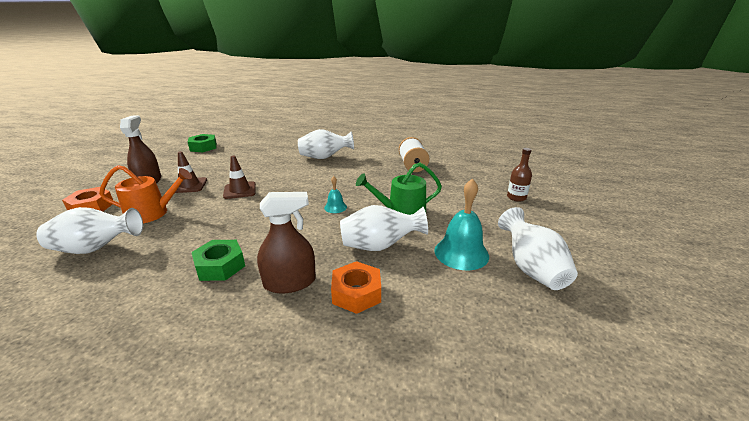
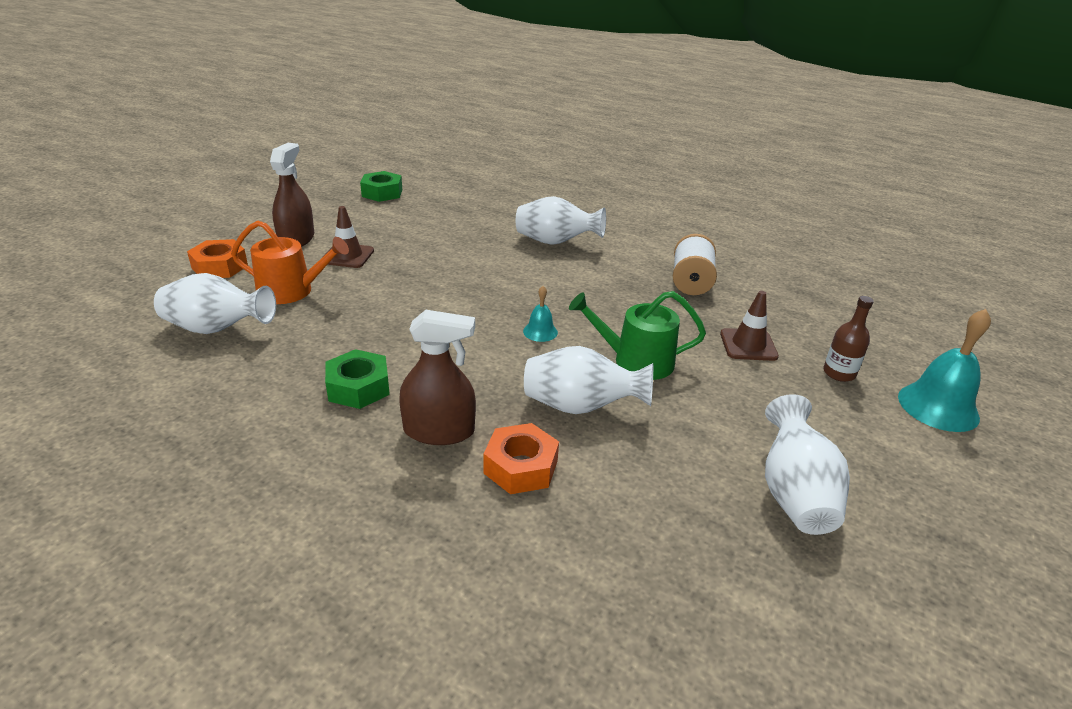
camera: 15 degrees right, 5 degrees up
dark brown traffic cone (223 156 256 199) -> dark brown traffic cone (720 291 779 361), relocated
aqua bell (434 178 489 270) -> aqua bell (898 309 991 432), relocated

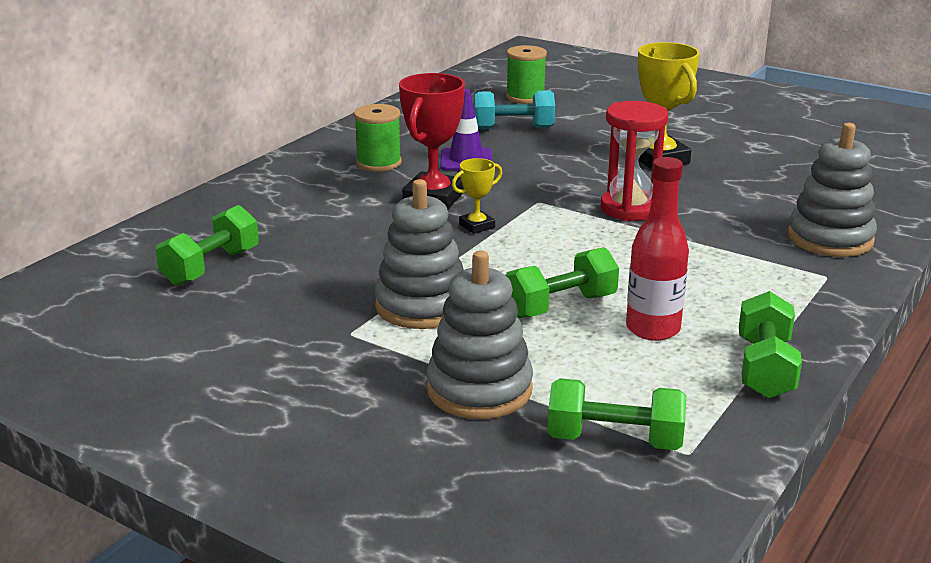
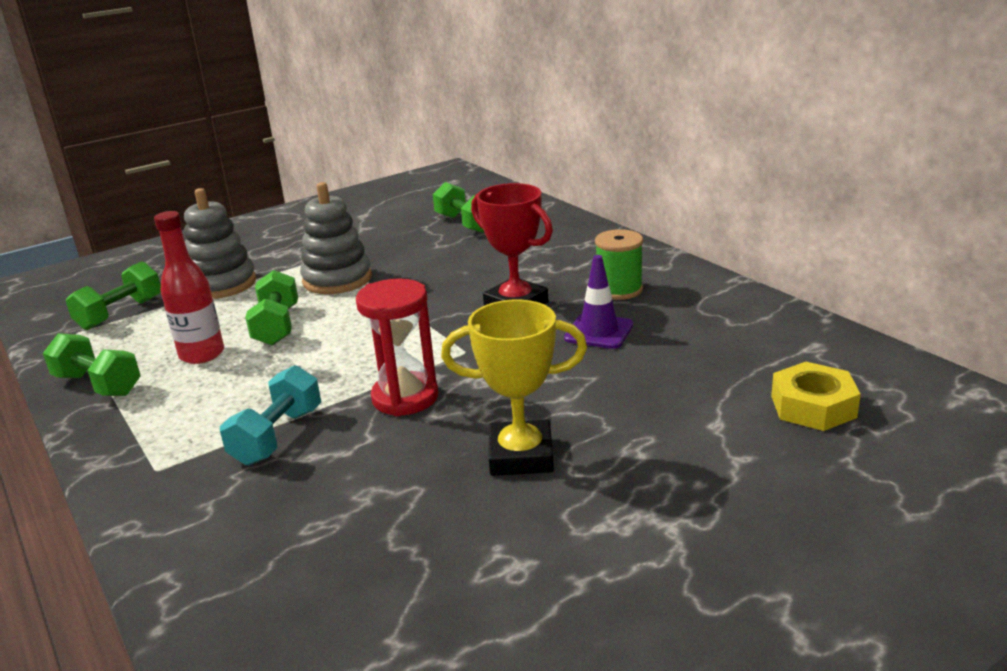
camera: 115 degrees right, 0 degrees up
bright yellow award cup (452 158 502 234) -> none
aqua free weight (474 91 555 129) -> aqua free weight (220 365 321 466), relocated
green reel of thread (506 45 547 103) -> bright yellow nut (771 362 861 431)
grey ring stacker (787 123 877 257) -> none

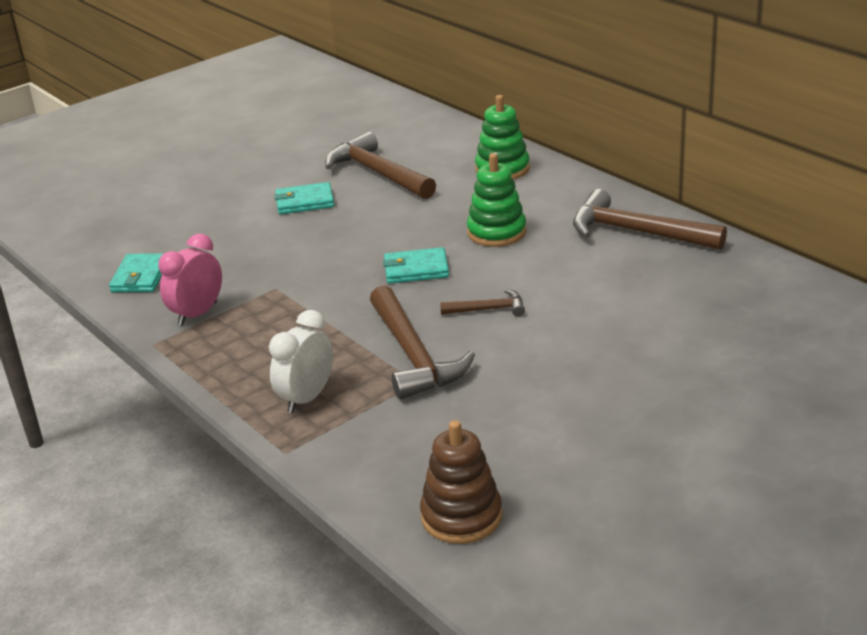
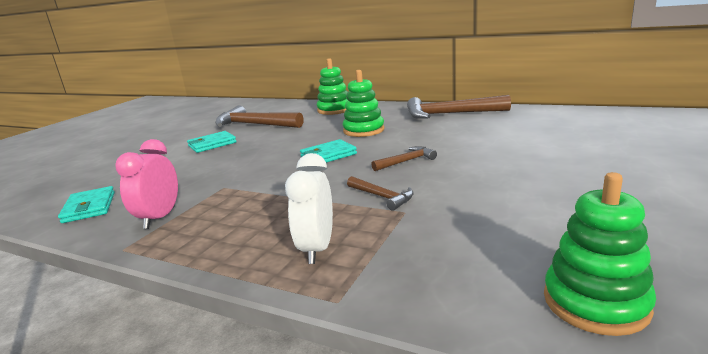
camera: 25 degrees left, 10 degrees down
dark brown hammer (370 285 475 400) -> dark brown hammer (347 176 414 211), x0.50
dark brown ring stacker (420 420 502 544) -> green ring stacker (544 172 656 336)

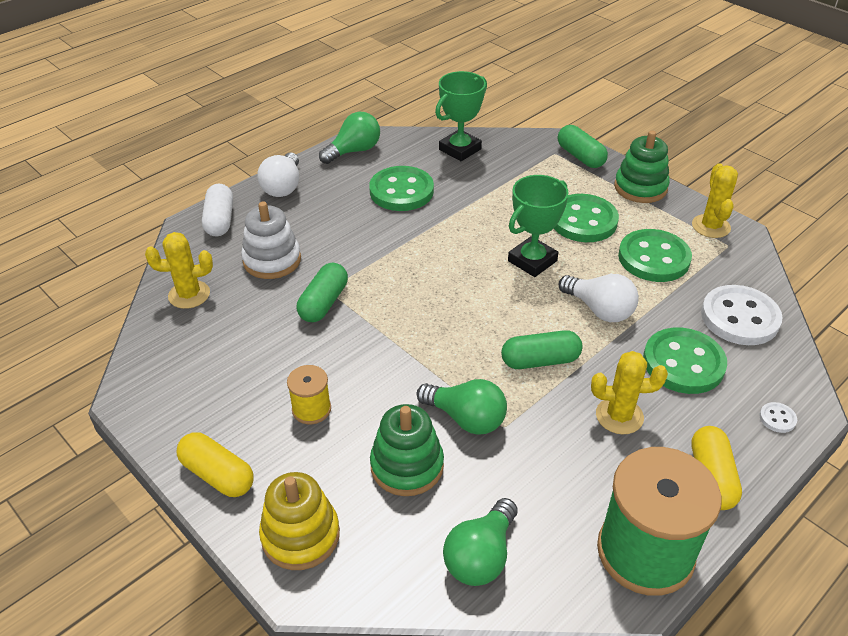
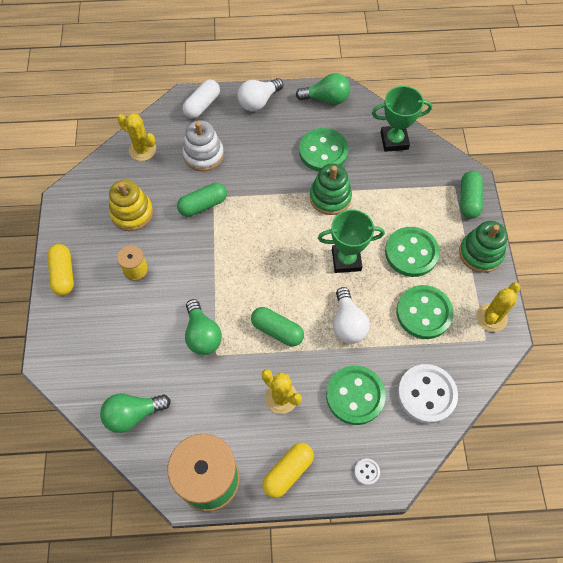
camera: 40 degrees right, 20 degrees up
bright yellow ring stacker (259 472 340 570) -> bright yellow ring stacker (109 180 153 231), relocated
green ring stacker (370 404 444 496) -> green ring stacker (310 164 352 215), relocated

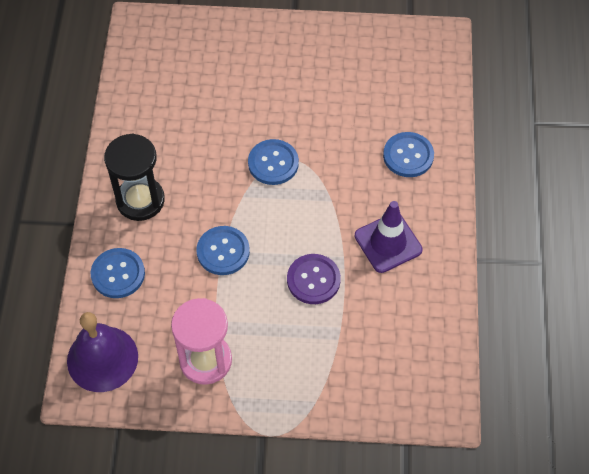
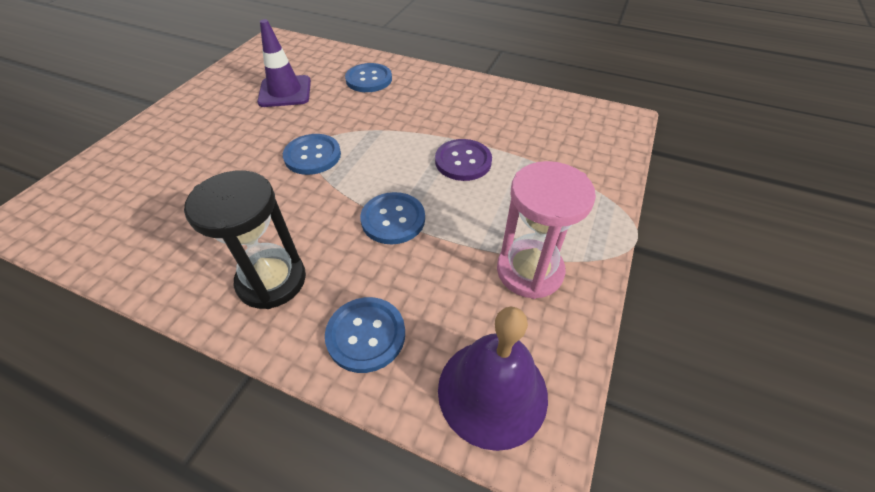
camera: 70 degrees left, 10 degrees down
royal purple traffic cone (355 201 422 273) -> royal purple traffic cone (257 19 311 107), relocated

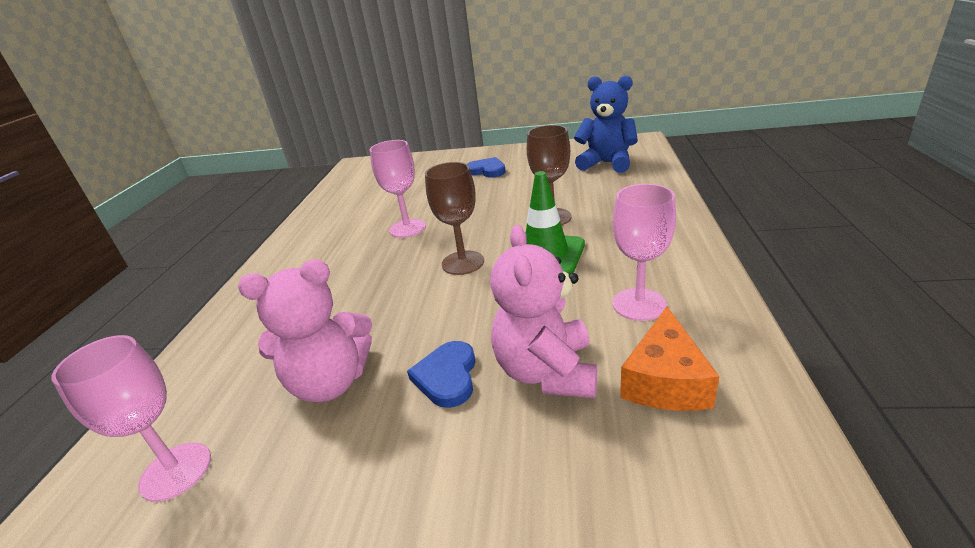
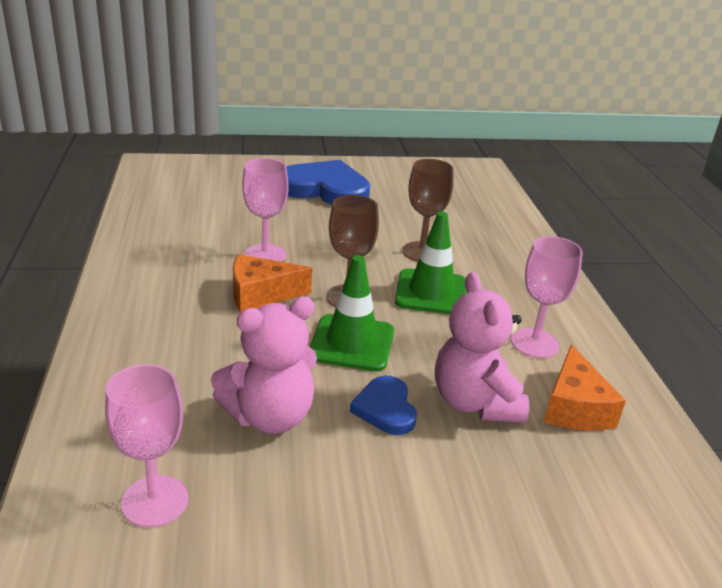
camera: 20 degrees left, 0 degrees up
royal blue heart shape (467 157 506 177) -> royal blue heart shape (287 160 370 205), x1.91
royal blue stuffed bear (574 75 638 173) -> none
none -> orange-coloured cheese (233 254 312 312)
none -> green traffic cone (310 255 394 371)

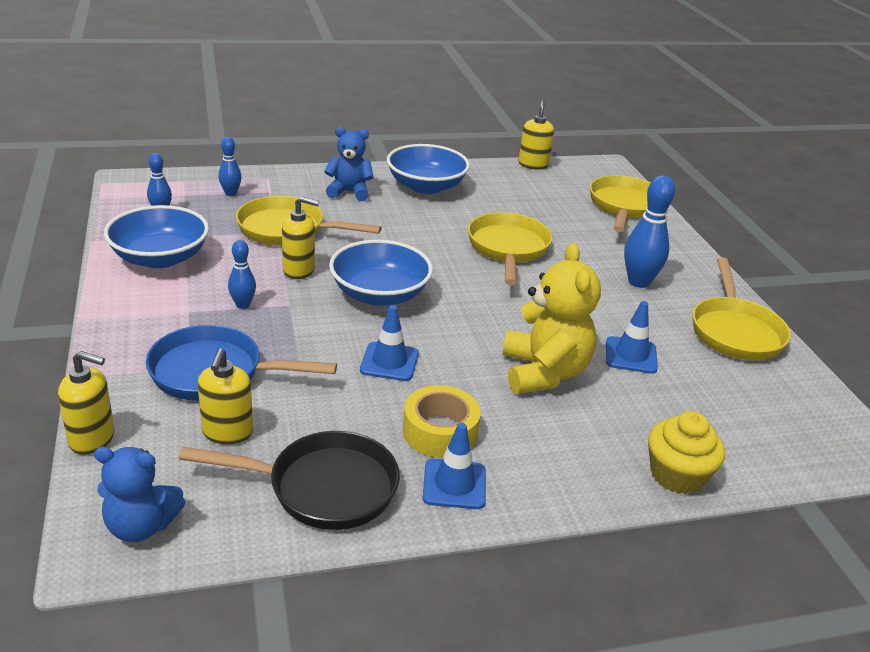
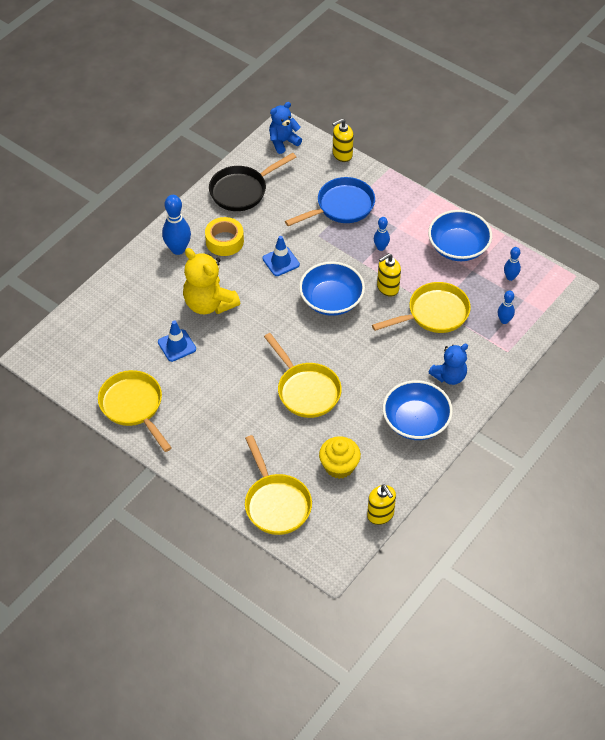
camera: 145 degrees right, 20 degrees up
bright yellow pump bottle (198 348 253 444) -> none
royal blue traffic cone (423 423 486 509) -> none
royal blue tenpin (624 175 675 288) -> royal blue tenpin (162 195 191 255), relocated
bright yellow fairy cake (648 411 725 494) -> bright yellow fairy cake (319 436 361 479), relocated

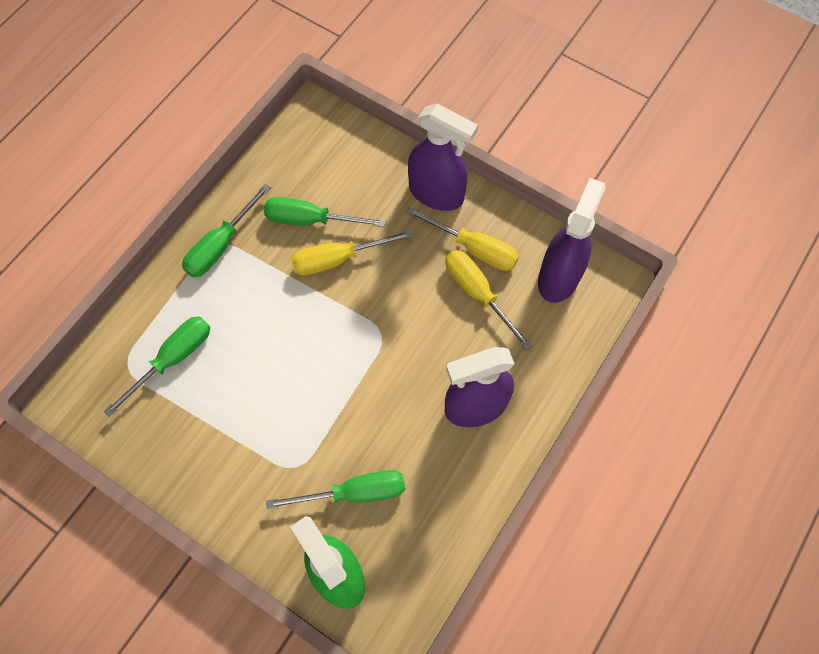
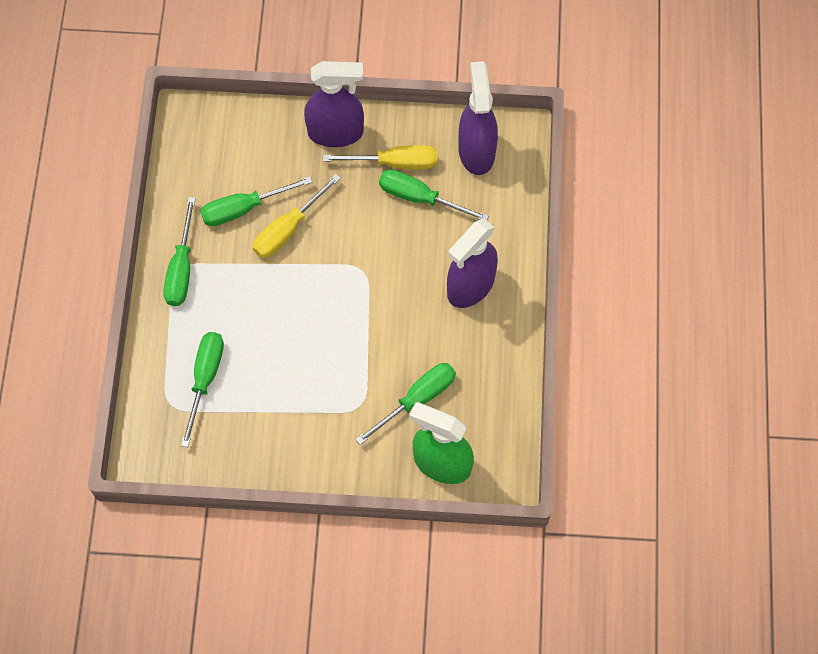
camera: 30 degrees left, 0 degrees up
bright yellow flat screwdriver (445 250 533 351) -> green flat screwdriver (379 169 489 220)

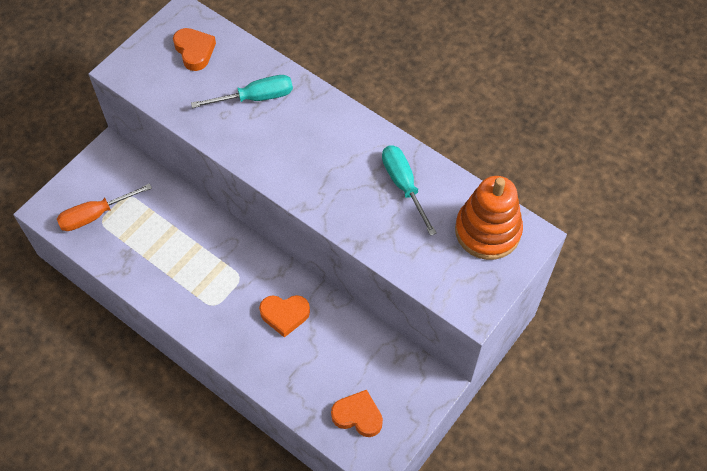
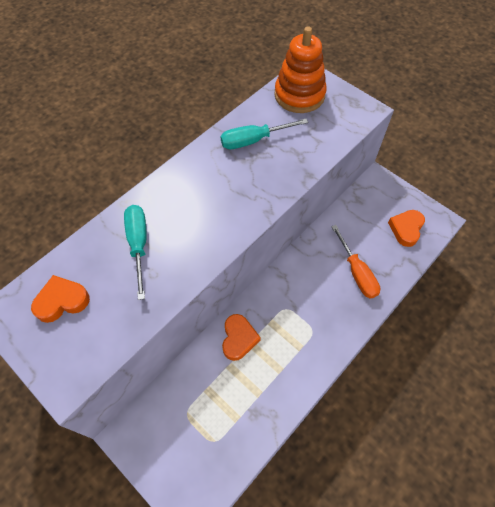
camera: 85 degrees left, 0 degrees up
orange-coloured flat screwdriver (57 183 152 231) -> orange-coloured flat screwdriver (331 225 380 299), relocated
orange-coloured heart shape (259 295 310 338) -> orange-coloured heart shape (222 314 261 361), relocated

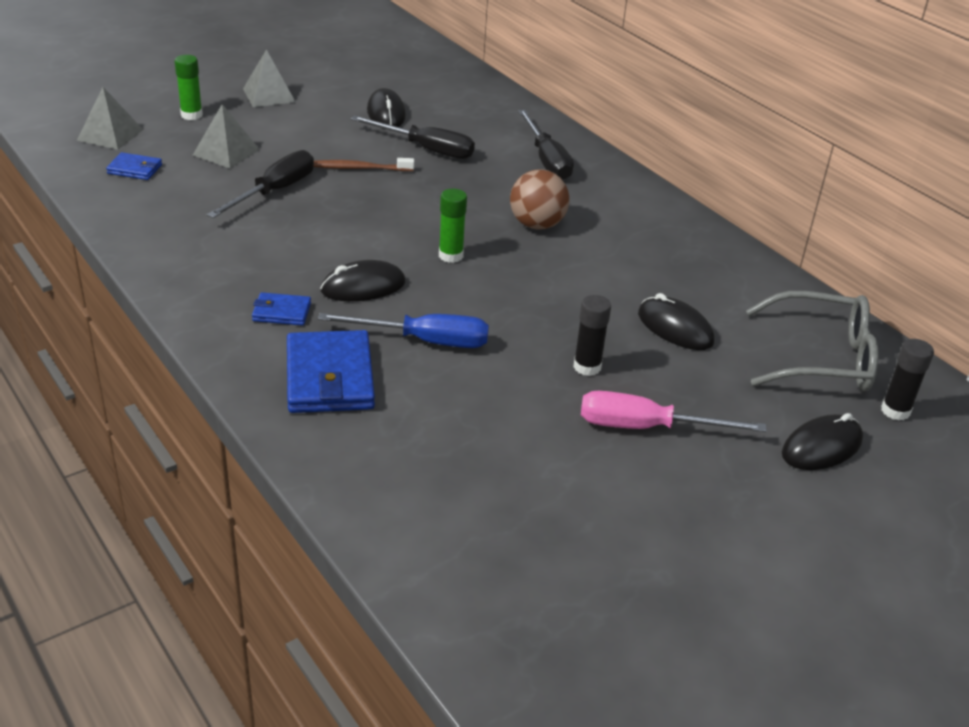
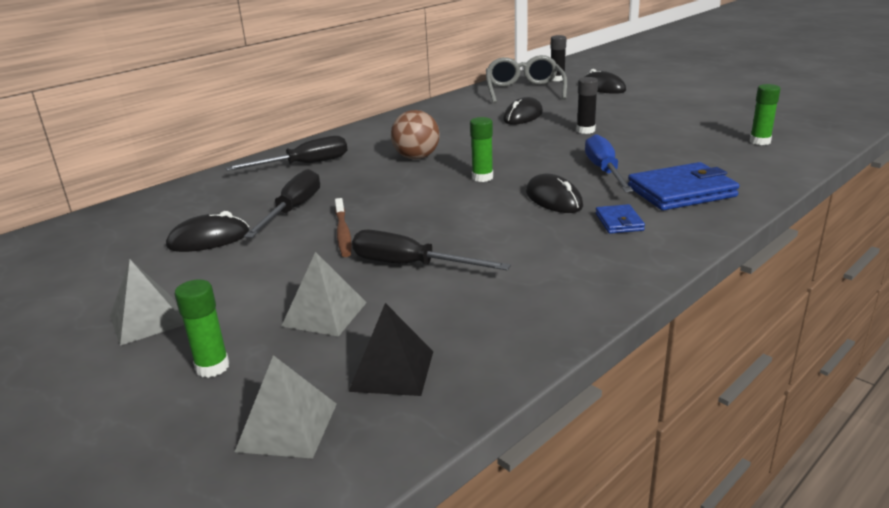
camera: 95 degrees left, 10 degrees down
royal blue card wallet (106 152 162 180) -> ebony pyramid shape (348 303 433 396)
pink flat screwdriver (581 391 767 432) -> none
none -> green glue stick (750 84 780 145)

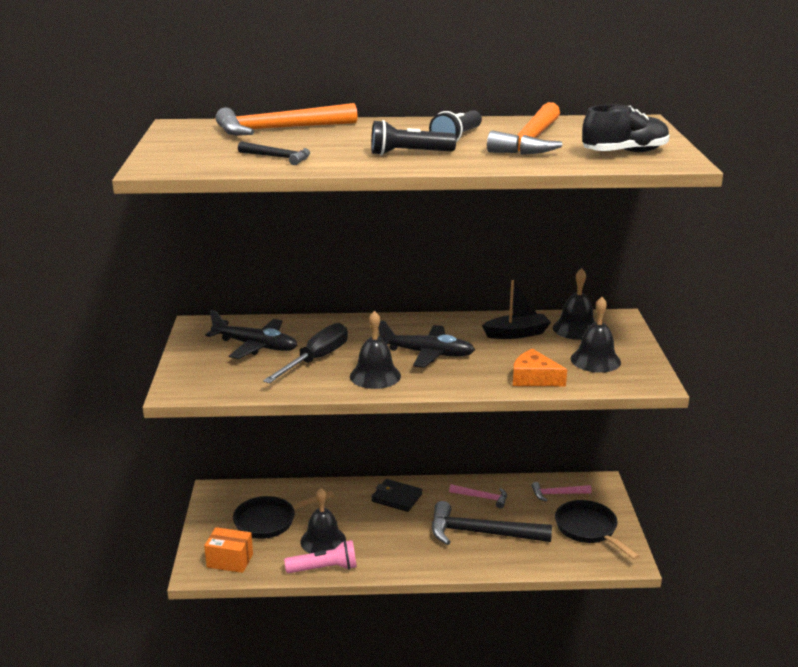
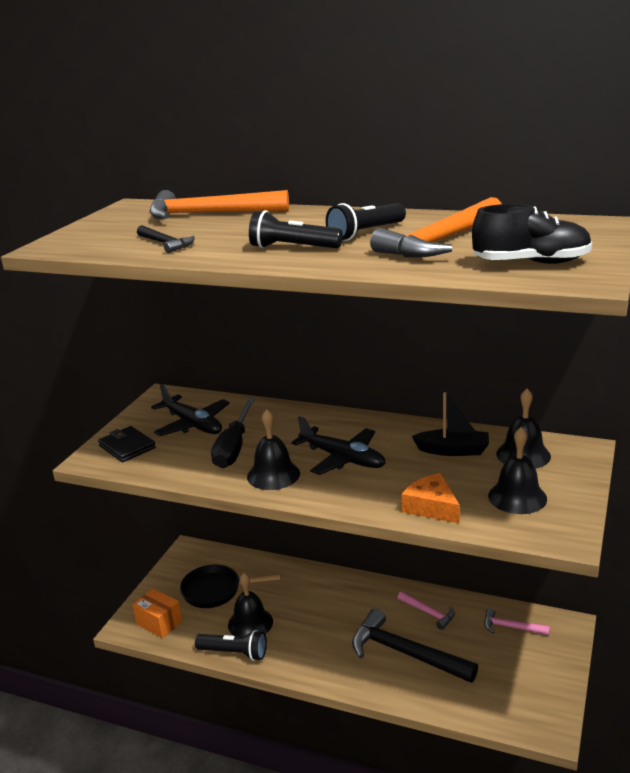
camera: 25 degrees right, 0 degrees up
ebony flat screwdriver (263 323 348 383) -> ebony flat screwdriver (211 398 255 468), 135 degrees clockwise
pink flashlight (284 540 357 573) -> ebony flashlight (195 630 267 661)
ebony card wallet (371 479 422 512) -> ebony card wallet (98 426 156 462), relocated
ebony pan (555 500 640 560) -> none

